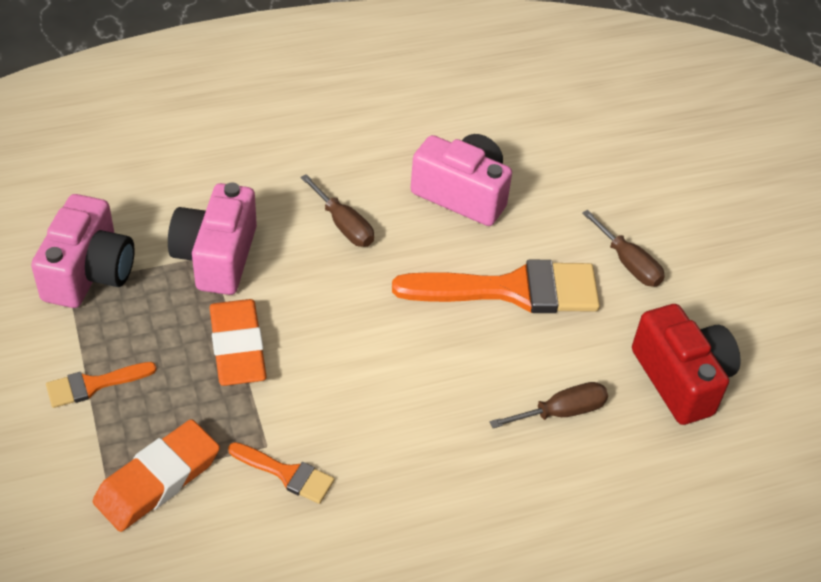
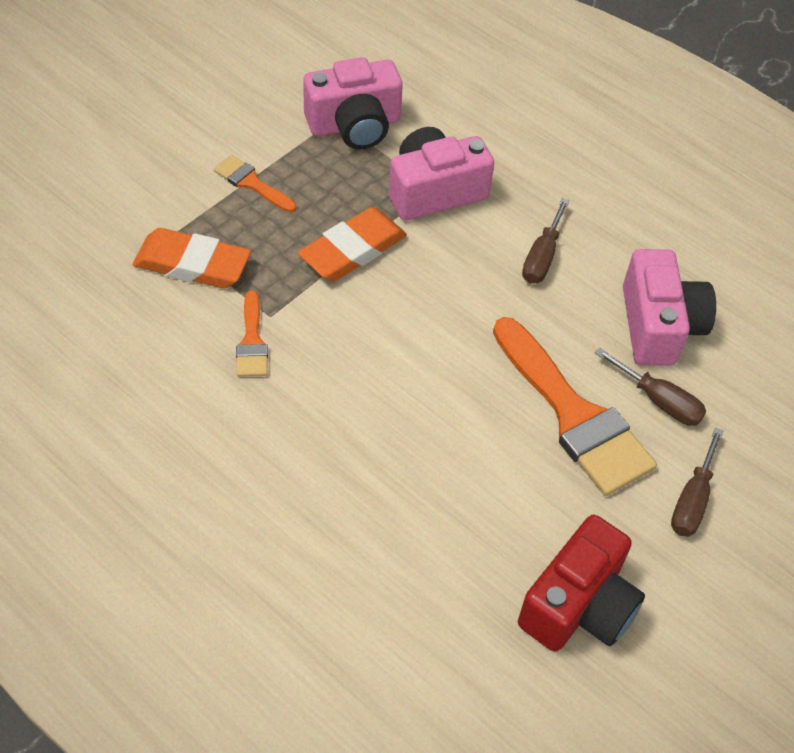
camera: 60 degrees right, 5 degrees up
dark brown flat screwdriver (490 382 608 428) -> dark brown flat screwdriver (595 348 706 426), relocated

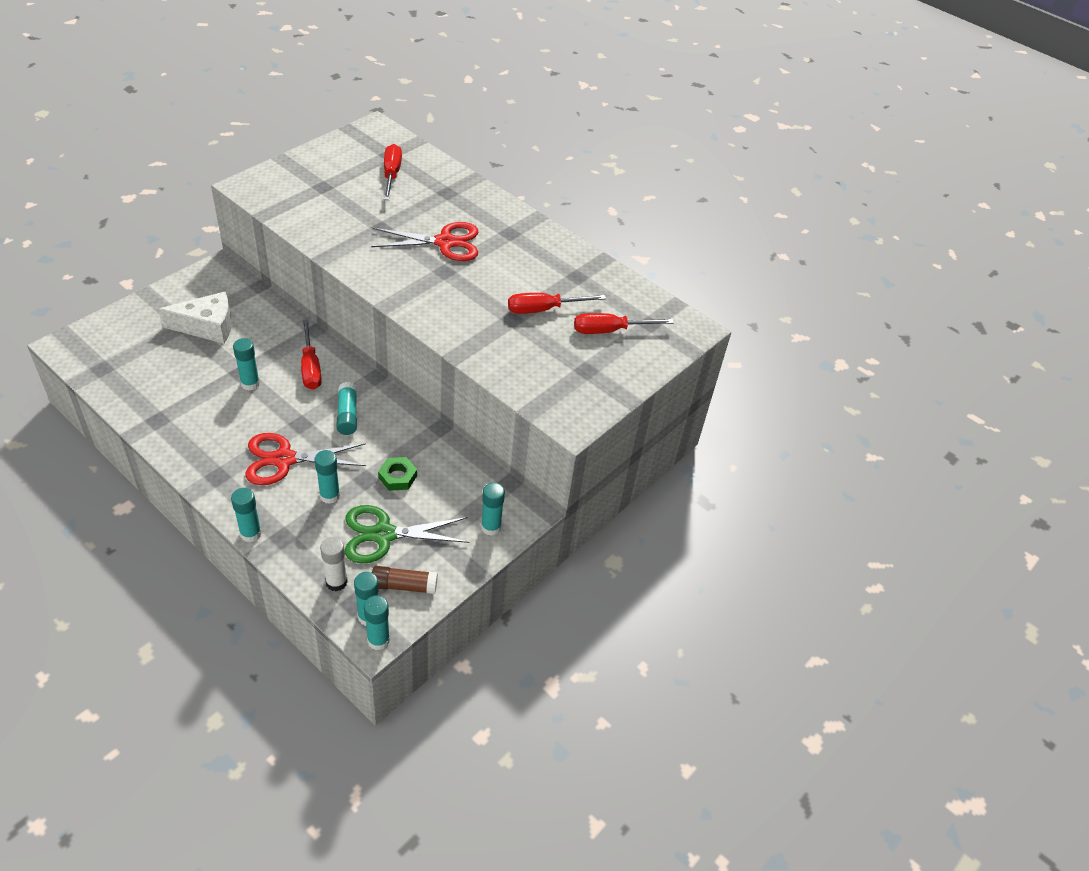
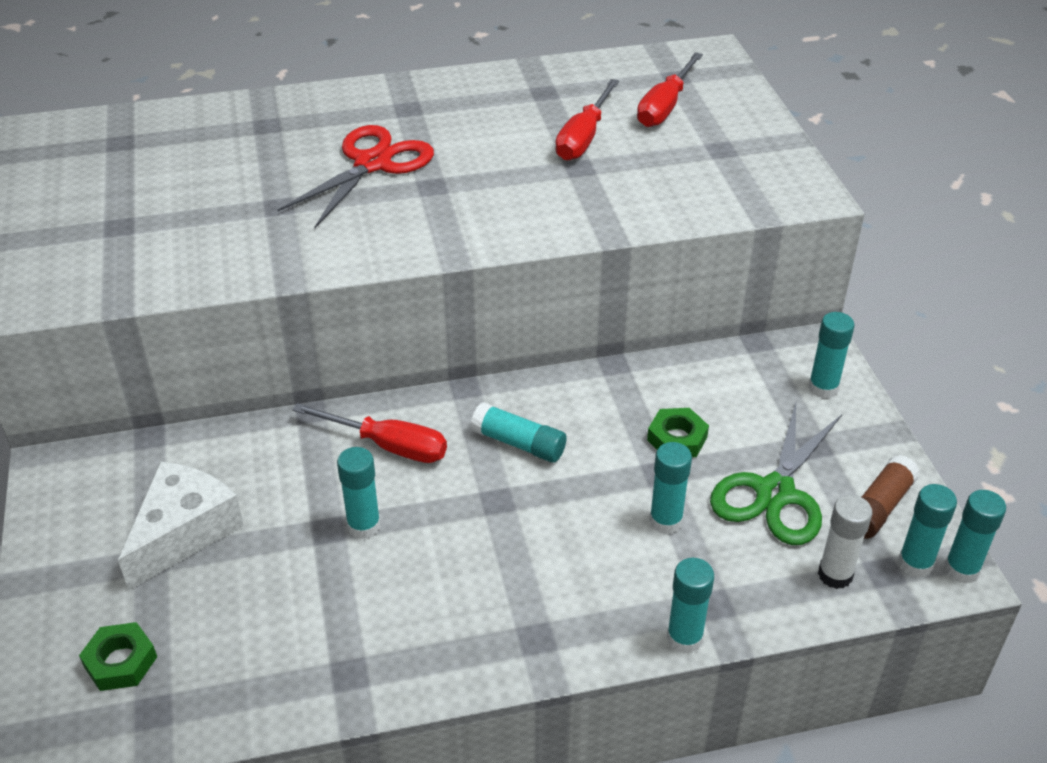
camera: 50 degrees left, 5 degrees down
crimson shears (245 433 366 485) -> none
crimson flat screwdriver (384 144 402 200) -> none
none -> green nut (79 622 157 691)

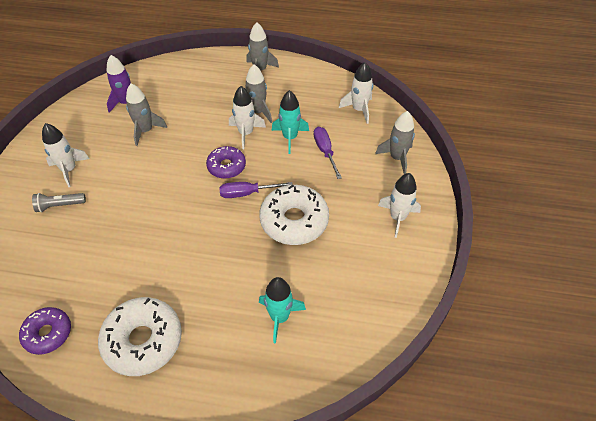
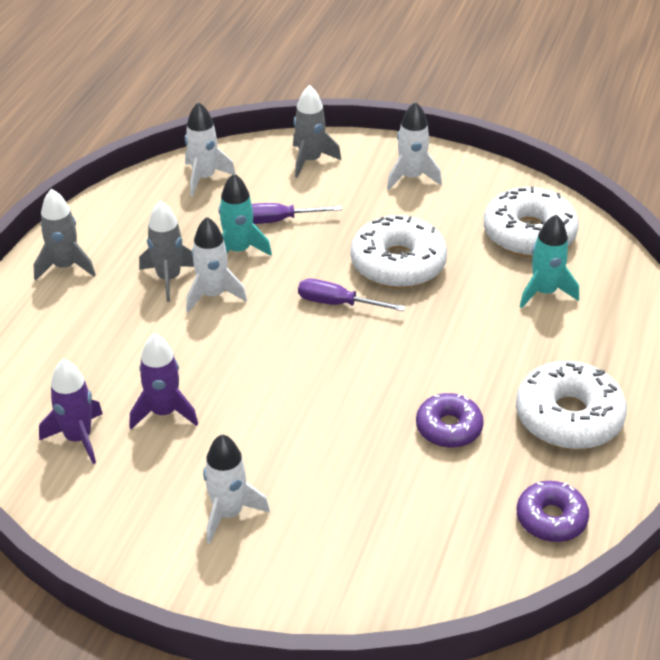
camera: 80 degrees left, 10 degrees down
grey flashlight (32 193 86 212) -> none
grey rocket (126 83 167 146) -> royal purple rocket (129 333 198 429)
royal purple donut (206 146 246 179) -> royal purple donut (416 393 484 448), relocated
royal purple flat screwdriver (219 182 293 198) -> royal purple flat screwdriver (298 279 405 311), 105 degrees clockwise
none -> snow-white donut (484 187 579 257)

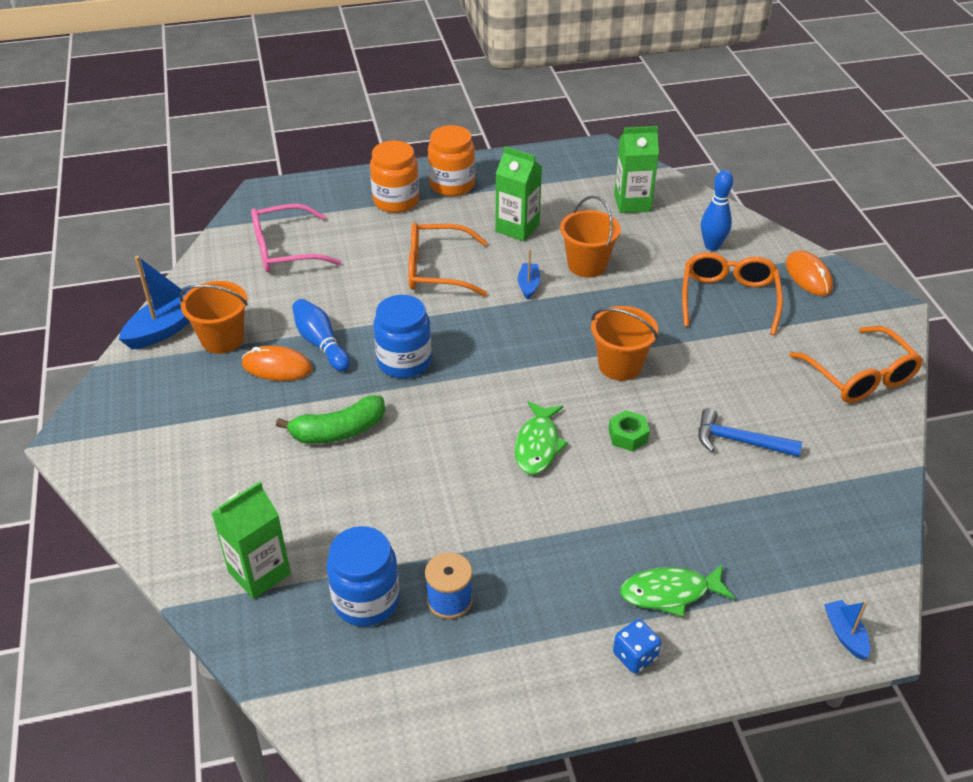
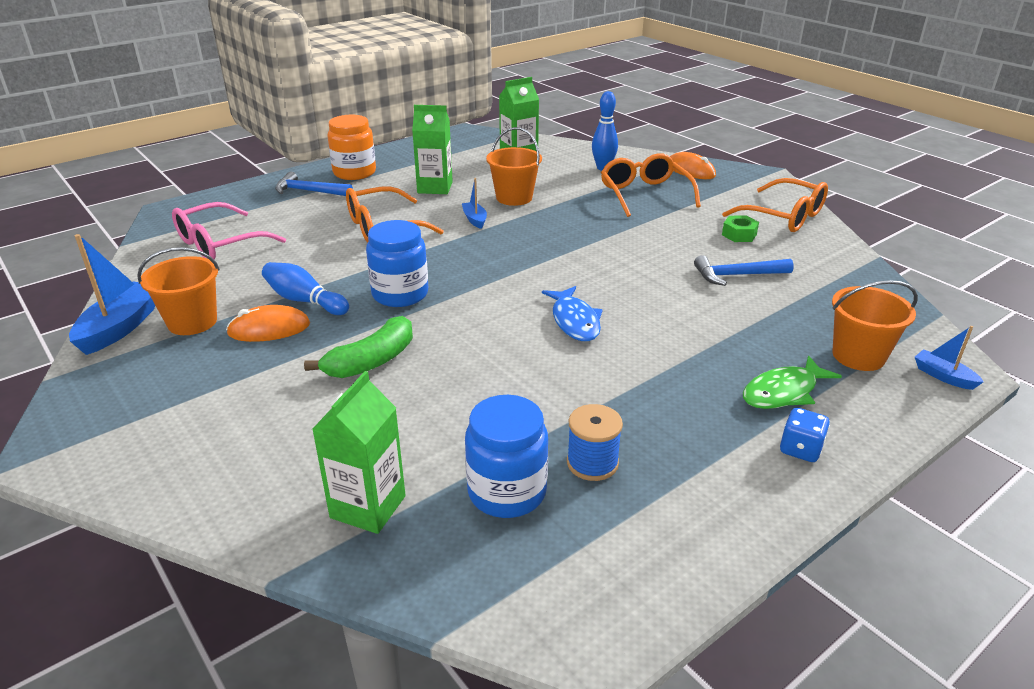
camera: 25 degrees left, 10 degrees down
orange-coloured jam jar (370 141 419 213) -> royal blue hammer (275 172 353 196)
green fish (515 401 568 475) -> royal blue fish (542 286 603 341)
orange-coloured bucket (591 306 658 381) -> orange-coloured bucket (832 280 918 371), relocated
green nut (609 410 650 451) -> green nut (722 215 759 242), relocated

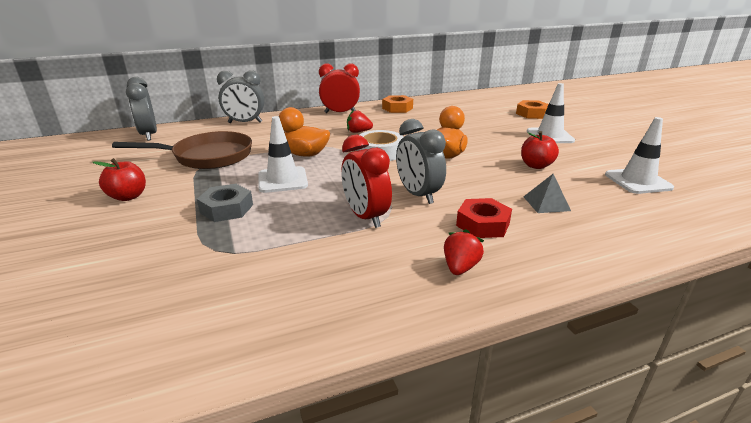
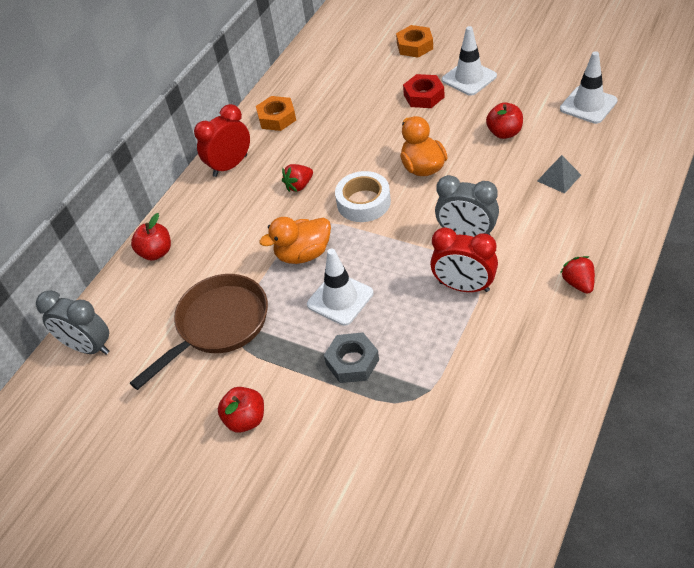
camera: 35 degrees left, 20 degrees up
grey bedside clock (217 70 264 123) -> crimson toy apple (131 213 171 261)
crimson nut (456 198 512 238) -> crimson nut (403 74 445 108), relocated

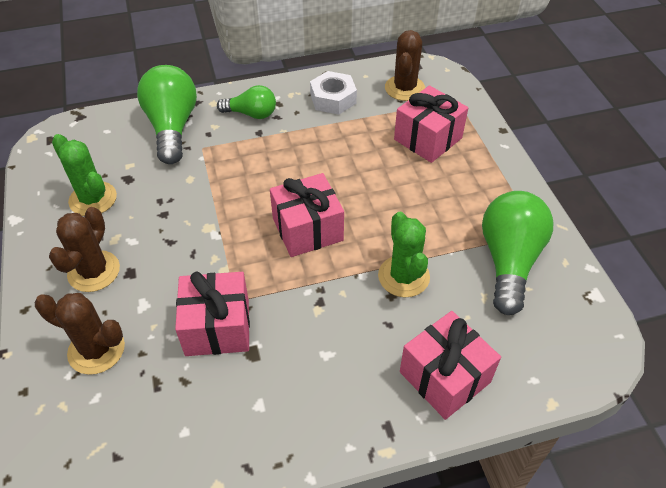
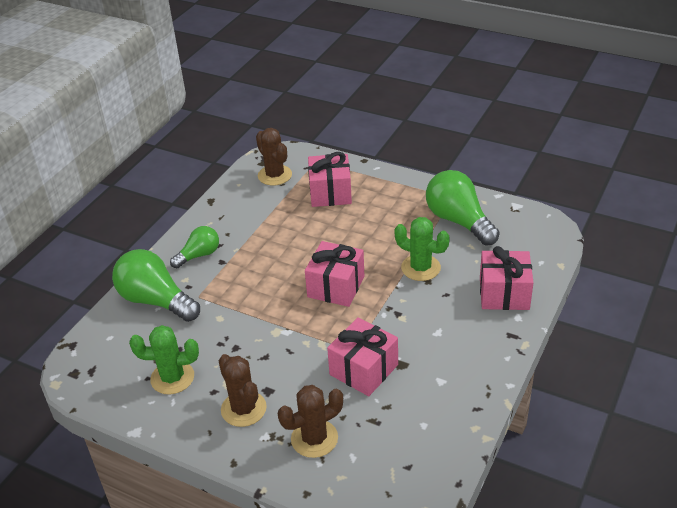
camera: 45 degrees left, 10 degrees down
snow-white nut (310 71 357 115) -> none

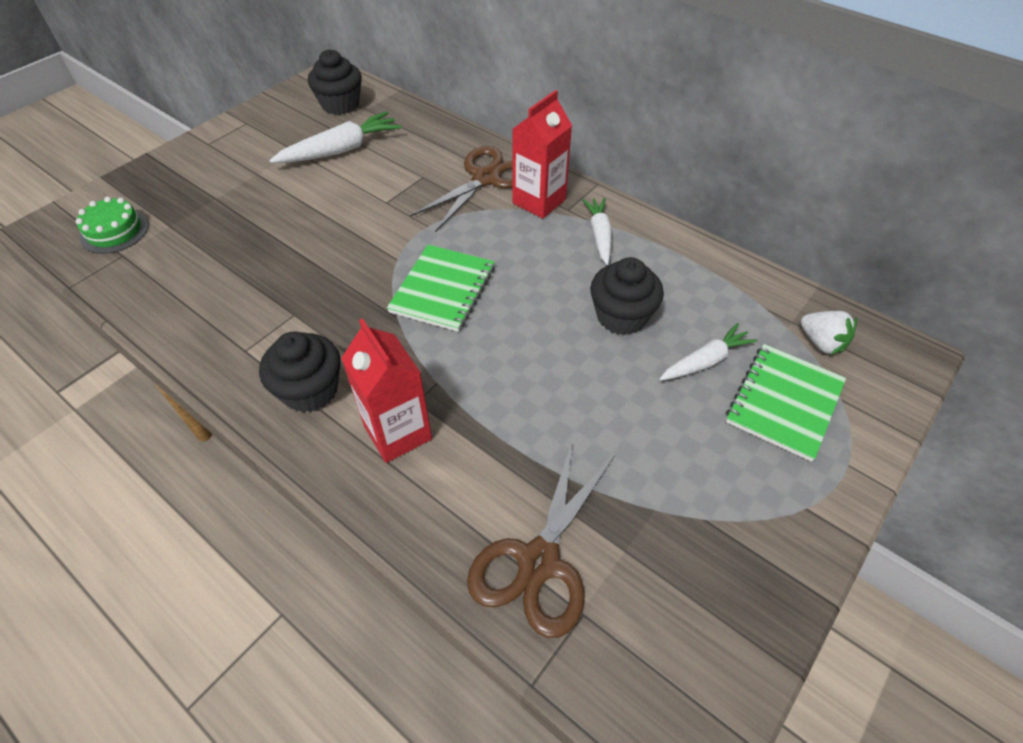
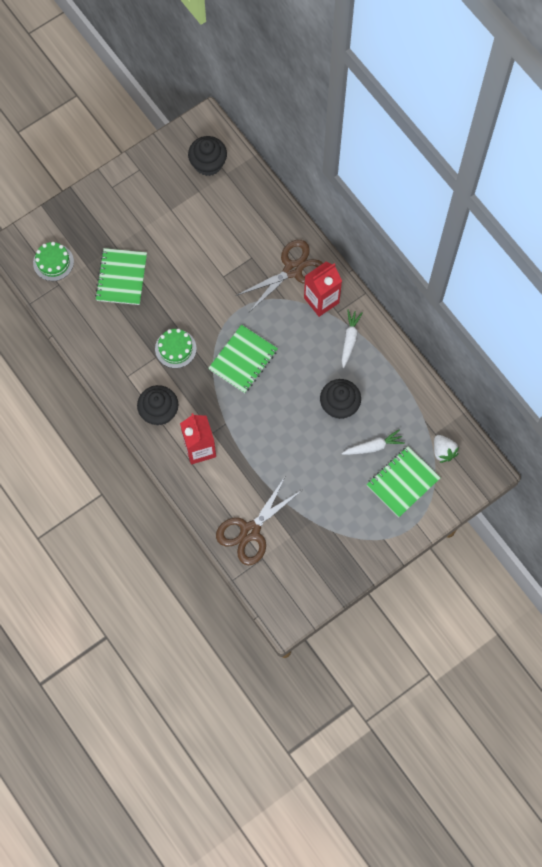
camera: 15 degrees right, 20 degrees up
snow-white toy carrot (269 111 402 163) -> none
none -> green notepad (95 248 147 305)
none -> green layer cake (155 329 196 368)

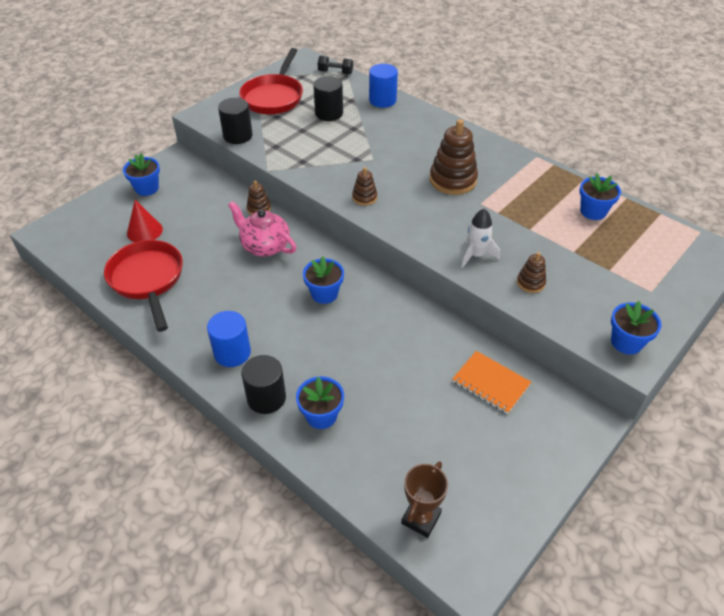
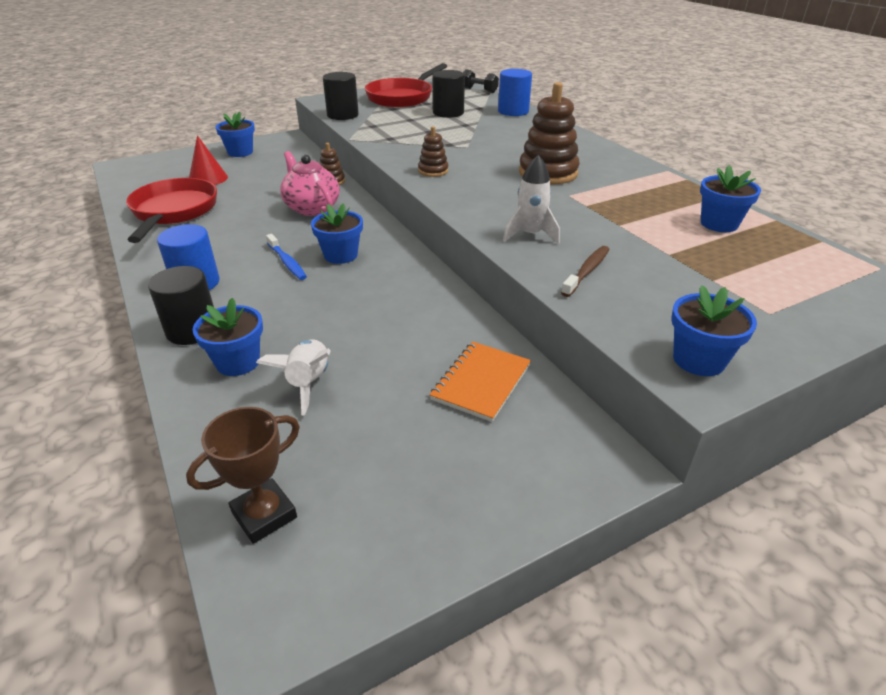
camera: 20 degrees right, 10 degrees down
orange-coloured notepad (452 351 531 414) -> orange-coloured notepad (430 342 531 422), 60 degrees clockwise
dark brown ring stacker (517 252 546 293) -> dark brown tooth brush (561 246 610 297)
none -> snow-white rocket (256 339 331 416)
none -> royal blue tooth brush (266 234 307 280)

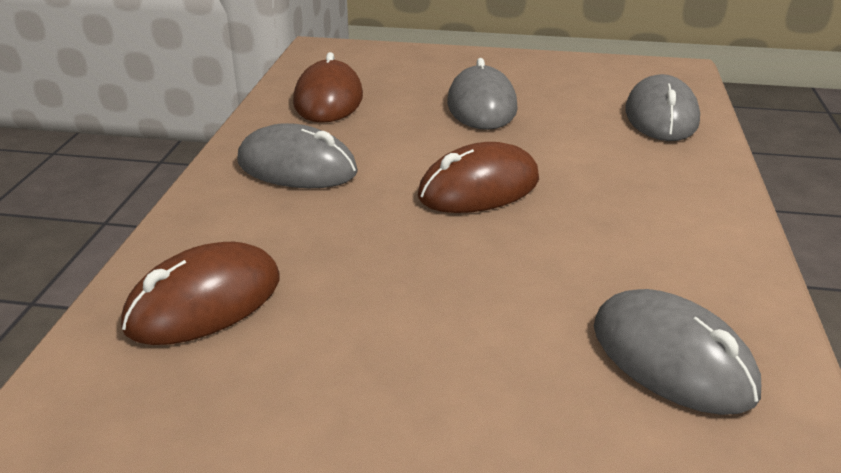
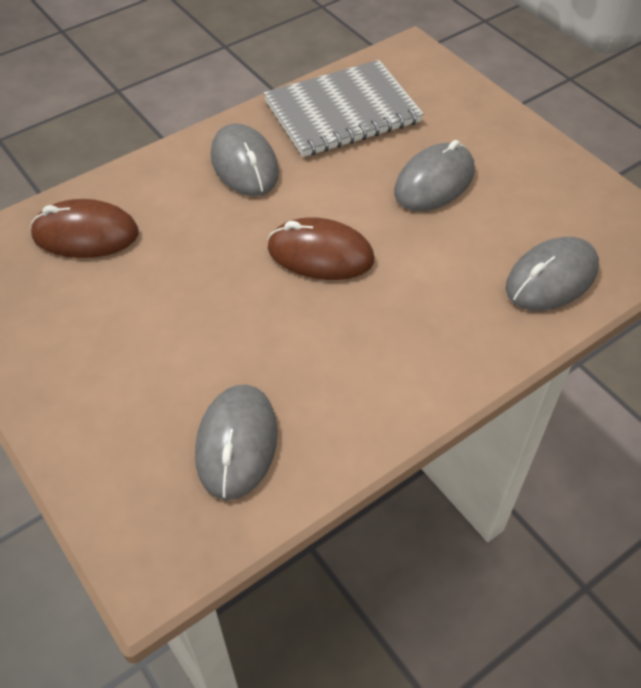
camera: 45 degrees right, 20 degrees up
dark brown mouse (293 52 363 123) -> grey notepad (264 60 424 157)

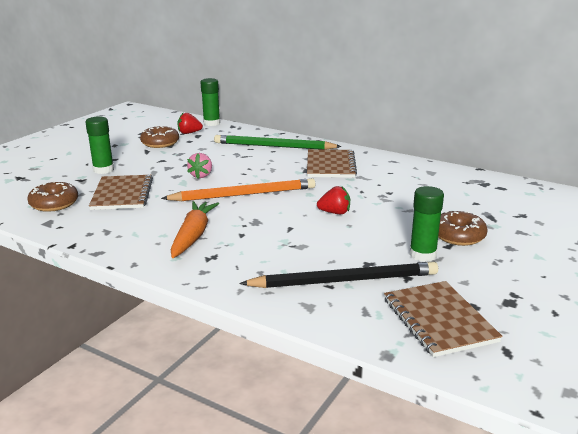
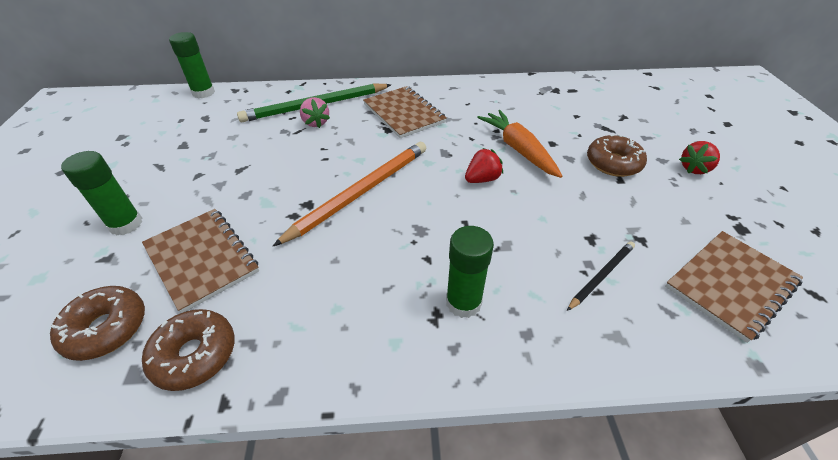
camera: 35 degrees left, 20 degrees up
dark brown donut (140 126 179 148) -> dark brown donut (142 309 235 391), relocated
orange-coloured toy carrot (171 201 219 258) -> orange-coloured toy carrot (477 110 562 178), relocated
crimson toy strawberry (177 113 203 134) -> crimson toy strawberry (679 141 720 174), relocated
pink toy strawberry (187 153 212 178) -> pink toy strawberry (300 97 330 128), relocated
ebony pencil (239 262 438 288) -> ebony pencil (567 241 635 311), x0.51
dark brown notepad (384 281 503 357) -> dark brown notepad (665 231 803 343), 75 degrees counterclockwise
green glue stick (409 186 444 262) -> green glue stick (446 226 494 318), relocated

